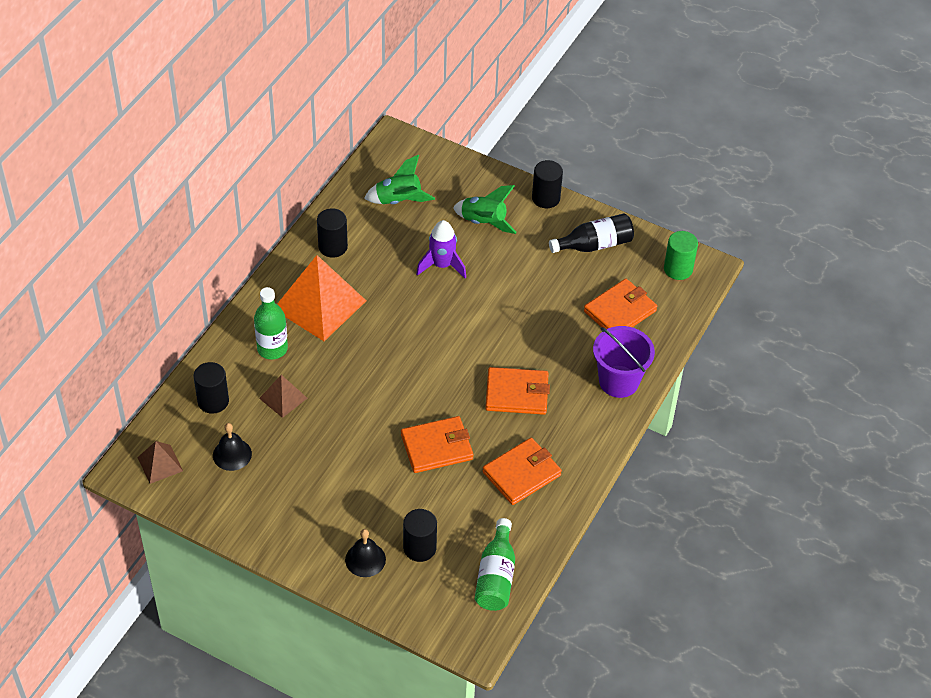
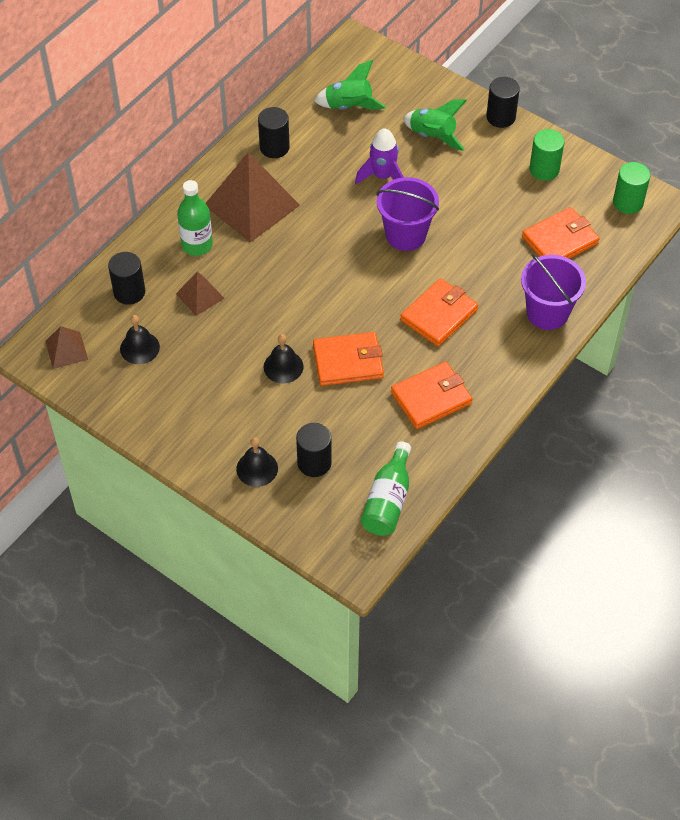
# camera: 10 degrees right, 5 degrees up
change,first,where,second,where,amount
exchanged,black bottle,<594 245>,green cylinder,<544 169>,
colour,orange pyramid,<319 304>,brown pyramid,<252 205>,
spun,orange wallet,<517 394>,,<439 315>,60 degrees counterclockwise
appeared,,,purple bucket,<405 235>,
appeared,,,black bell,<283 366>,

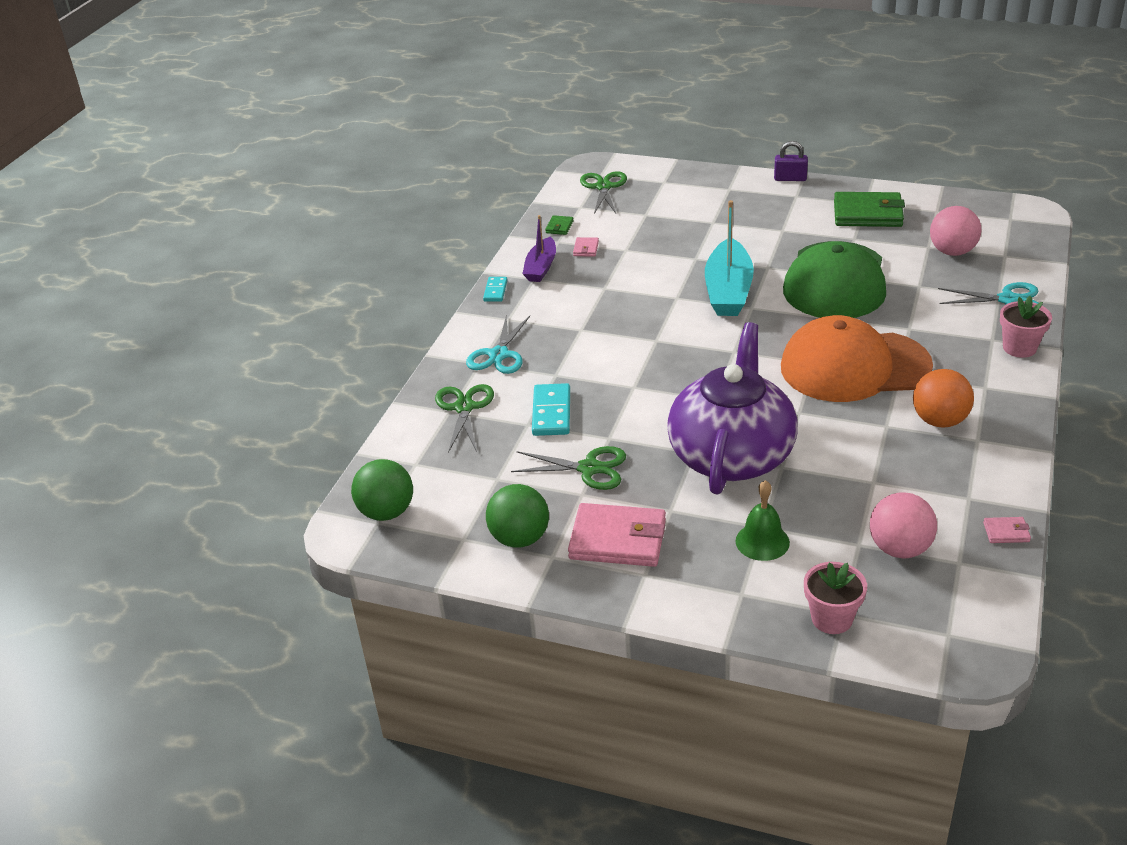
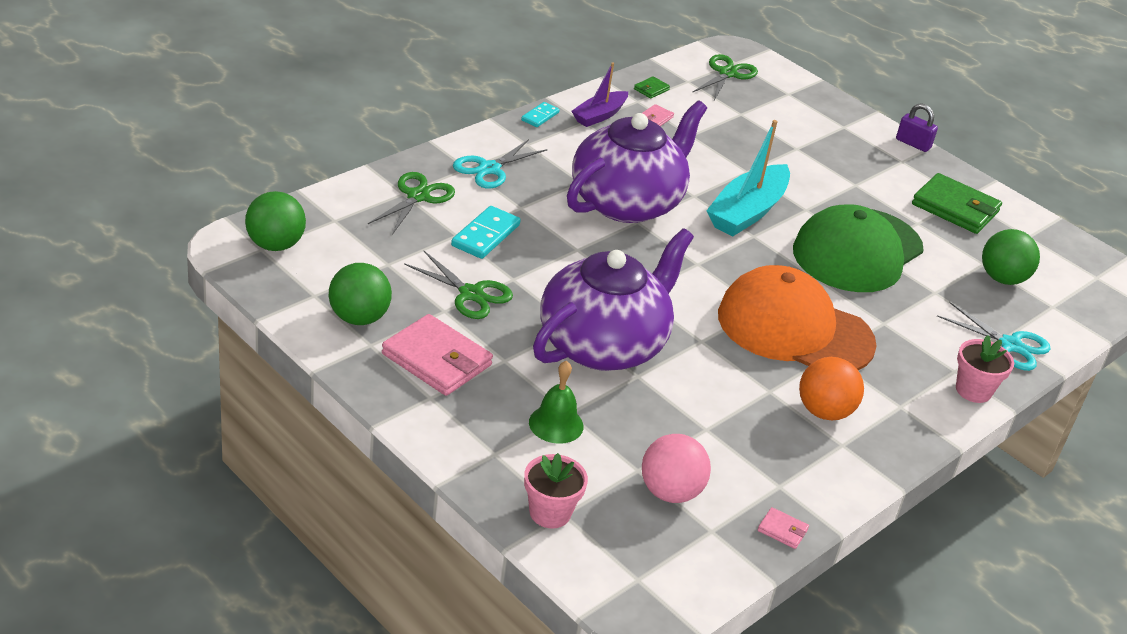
# camera: 20 degrees right, 0 degrees up
change,first,where,second,where,amount
colour,pink ball,<952 252>,green ball,<1002 278>,
appeared,,,purple teapot,<627 202>,

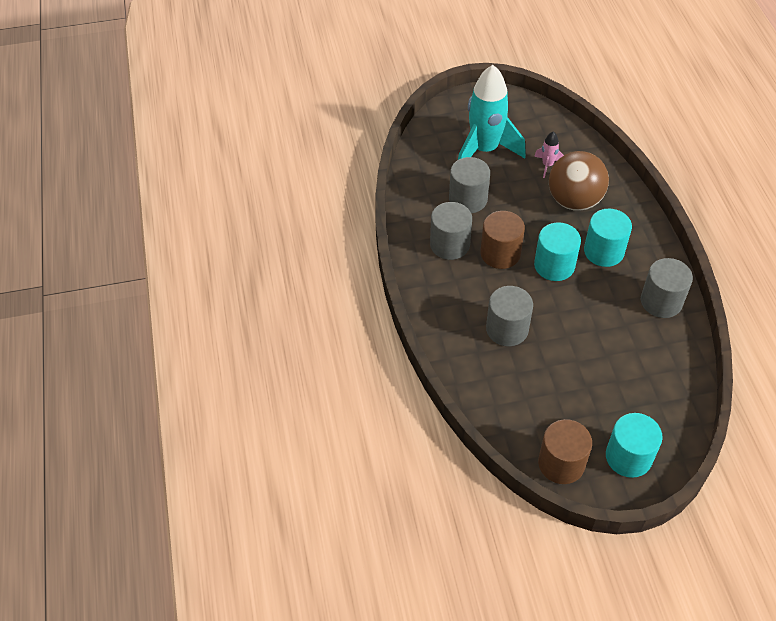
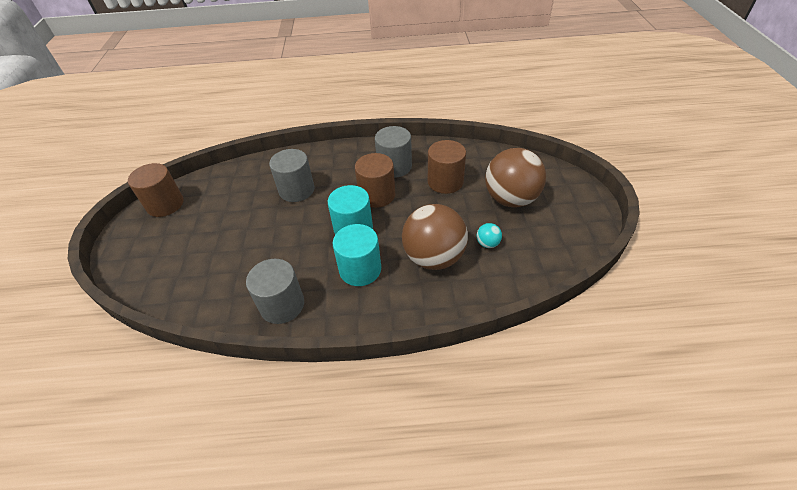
# camera: 100 degrees right, 5 degrees down
change,first,where,second,where,amount
exchanged,turquoise rocket,<484 150>,brown ball,<510 199>,
exchanged,pink rocket,<547 165>,turquoise ball,<487 243>,
colour,grey cylinder,<468 199>,brown cylinder,<445 182>,
missing,turquoise cylinder,<628 457>,,,

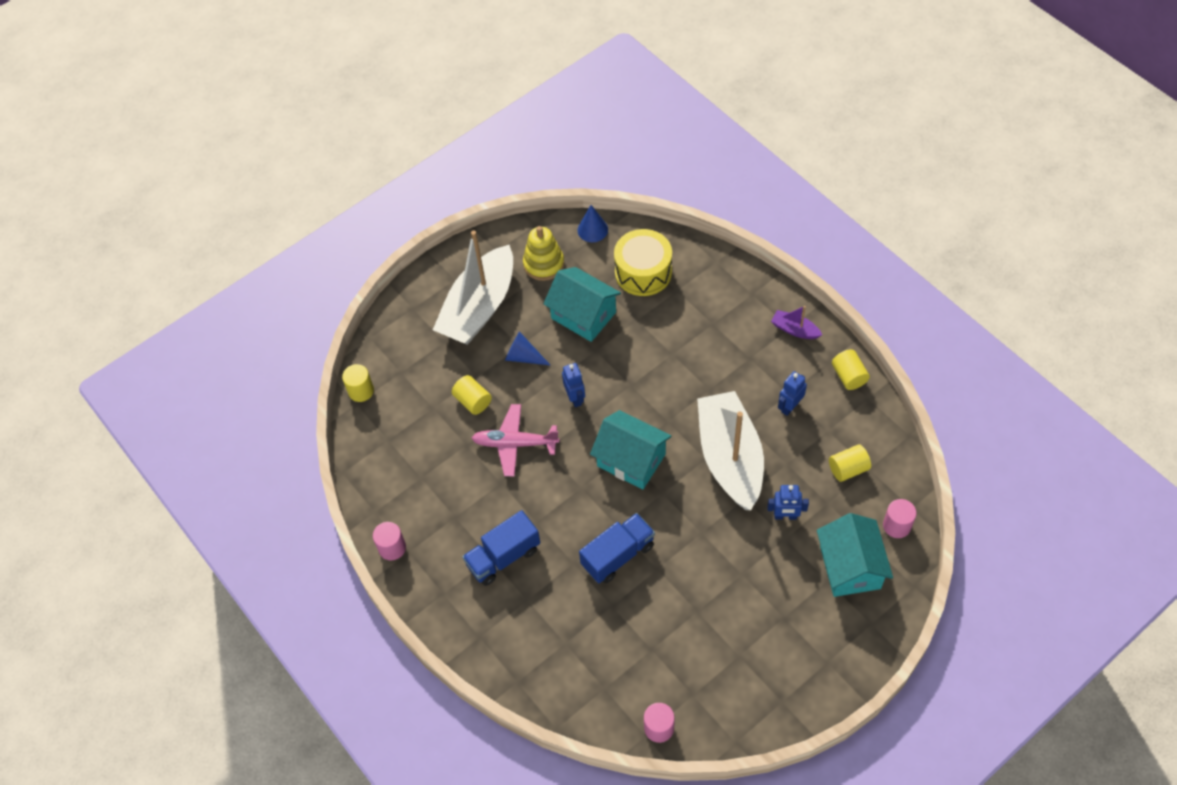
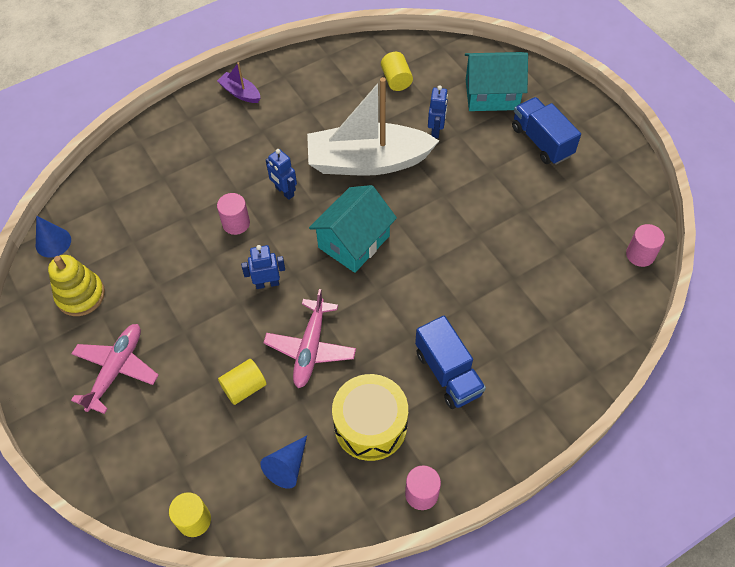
# camera: 85 degrees left, 0 degrees up
change,first,where,second,where,amount
relocated,yellow drum,<643 272>,,<370 425>,
exchanged,white boat,<479 307>,pink plane,<116 369>,
missing,turquoise house,<583 315>,,,
spun,purple boat,<794 330>,,<240 93>,90 degrees clockwise
relocated,blue cone,<523 357>,,<287 466>,
missing,yellow cylinder,<849 376>,,,
relocated,blue robot,<790 407>,,<284 191>,
relocated,pink cylinder,<896 525>,,<236 223>,
relocated,blue truck,<618 555>,,<541 141>,

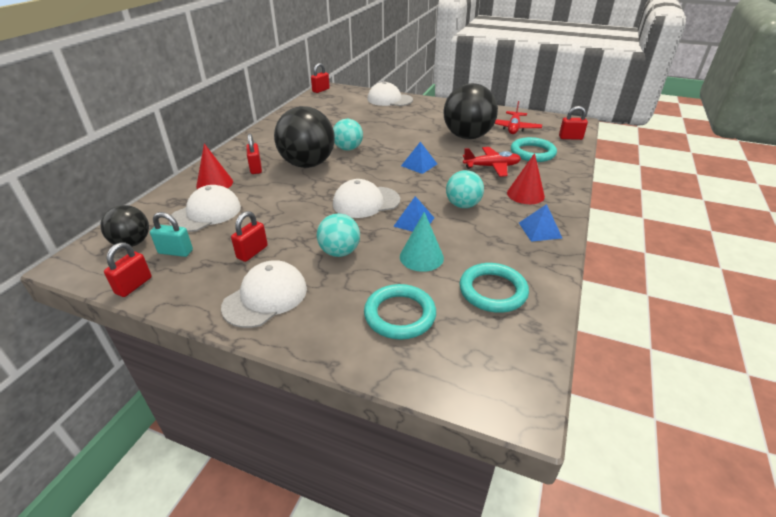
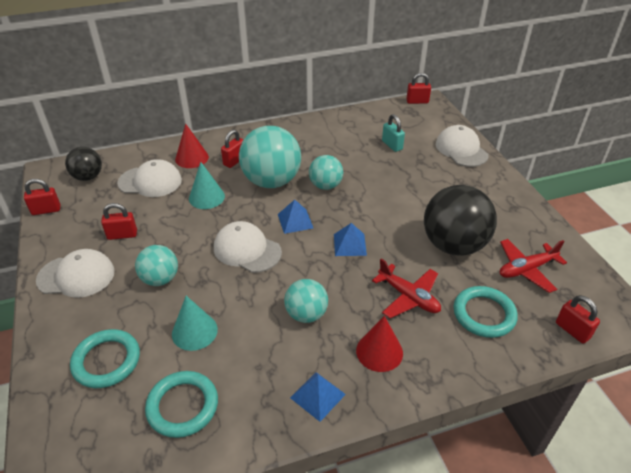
# camera: 50 degrees right, 5 degrees up
change,first,where,second,where,amount
colour,black ball,<307 164>,turquoise ball,<271 181>,
relocated,blue pyramid,<414 222>,,<295 221>,
relocated,turquoise padlock,<175 252>,,<392 145>,
appeared,,,turquoise cone,<206 197>,

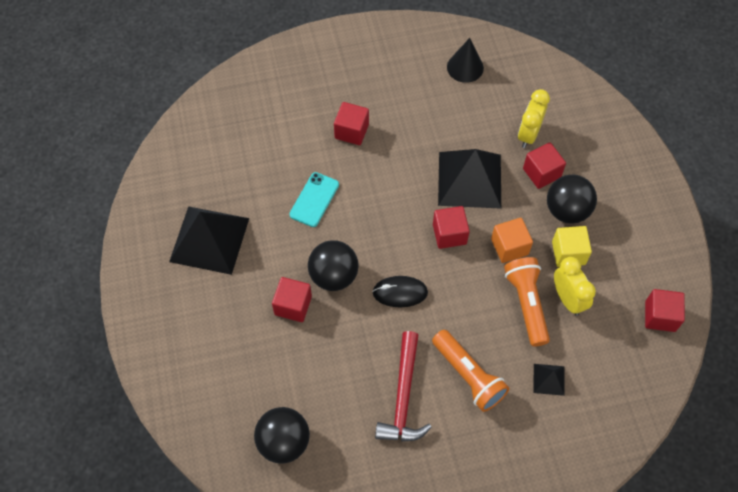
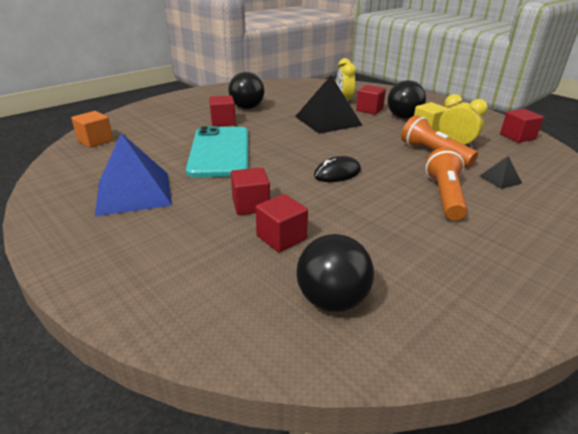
# camera: 30 degrees left, 30 degrees down
change,first,where,second,where,amount
missing,black cone,<465 67>,,,
size,turquoise phone,<314 199>,,<220 152>,x1.98
colour,black pyramid,<209 240>,blue pyramid,<134 192>,
relocated,red cube,<449 234>,,<281 237>,
relocated,orange cube,<509 247>,,<95 141>,
relocated,black ball,<333 276>,,<247 108>,
spun,orange flashlight,<468 376>,,<444 196>,105 degrees counterclockwise
missing,red hammer,<403 397>,,,

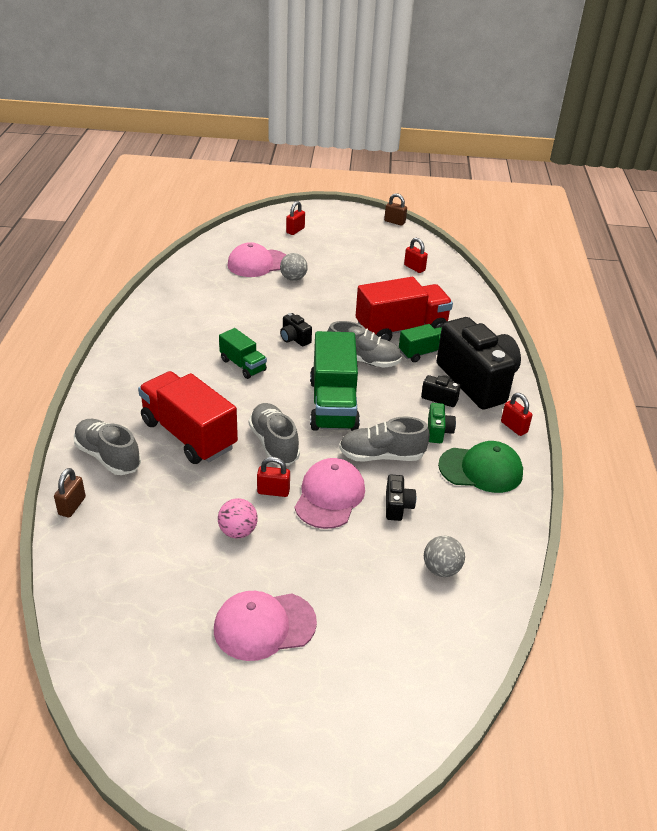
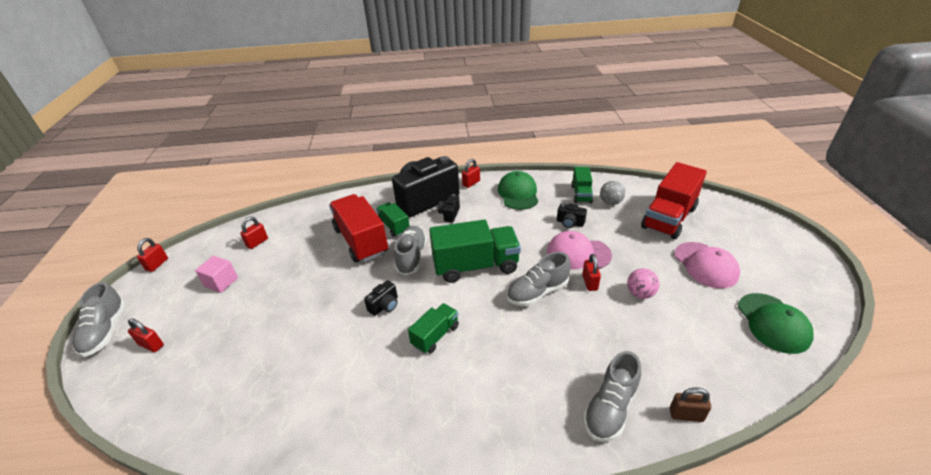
# camera: 95 degrees left, 0 degrees up
change,first,where,second,where,amount
colour,brown padlock,<394 222>,red padlock,<157 264>,
missing,pink cap,<258 263>,,,
missing,grey ball,<293 278>,,,
relocated,red truck,<189 435>,,<669 218>,
missing,green camera,<438 431>,,,
relocated,grey shoe,<381 456>,,<105 331>,
spun,black camera,<397 506>,,<570 223>,150 degrees counterclockwise
appeared,,,green truck,<581 194>,
appeared,,,pink cube,<221 282>,
appeared,,,green cap,<773 323>,

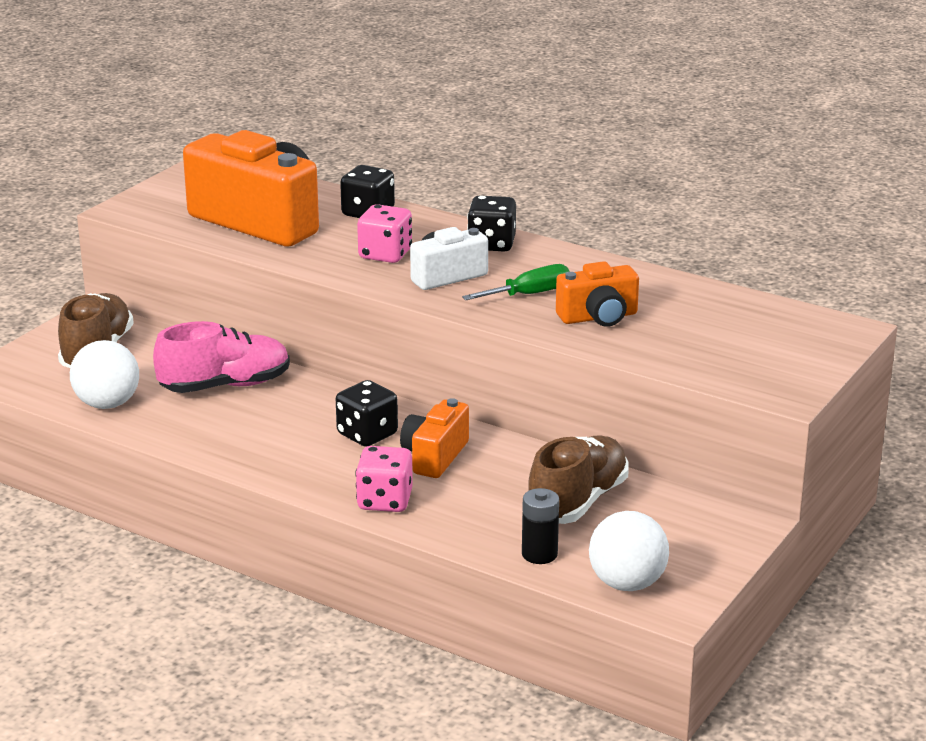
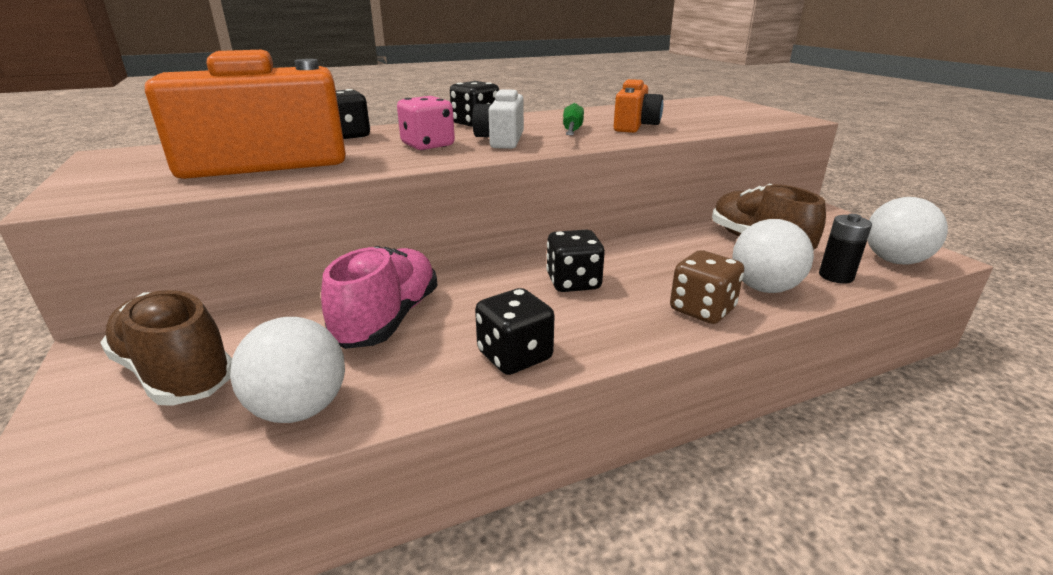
# camera: 55 degrees left, 0 degrees up
change,first,where,second,where,amount
missing,orange camera,<434 456>,,,
colour,pink dice,<385 501>,brown dice,<702 310>,
appeared,,,white ball,<764 288>,
appeared,,,black dice,<514 356>,

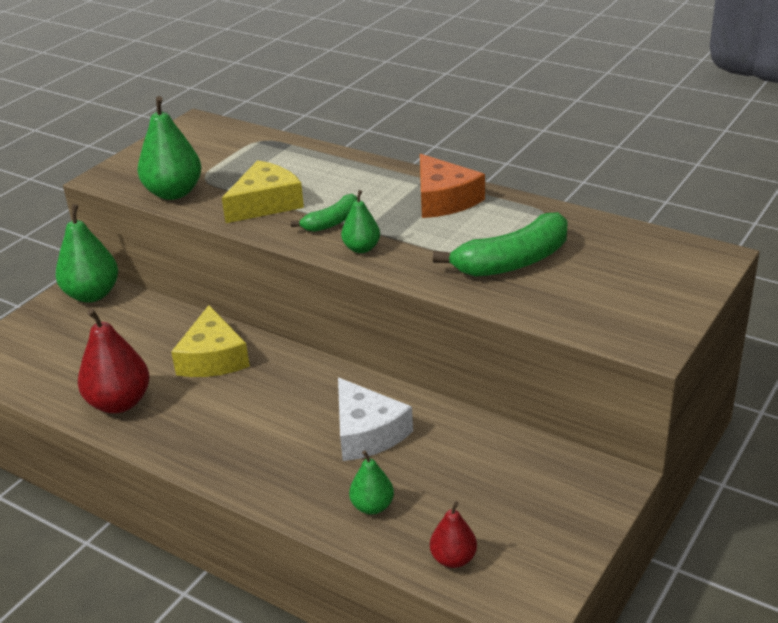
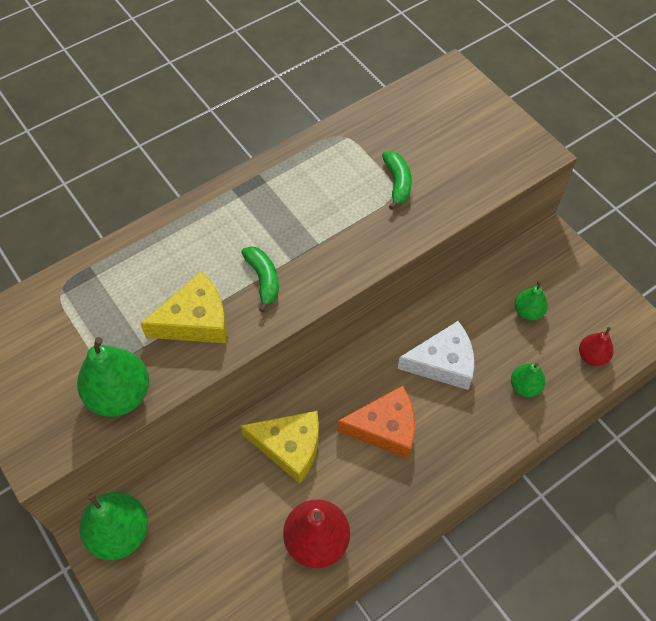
# camera: 70 degrees left, 25 degrees up
change,first,where,second,where,amount
relocated,orange cheese,<444 200>,,<385 428>,
spun,yellow cheese,<266 203>,,<196 320>,90 degrees clockwise
relocated,green pear,<361 248>,,<528 311>,
size,green banana,<513 262>,,<397 183>,x0.57

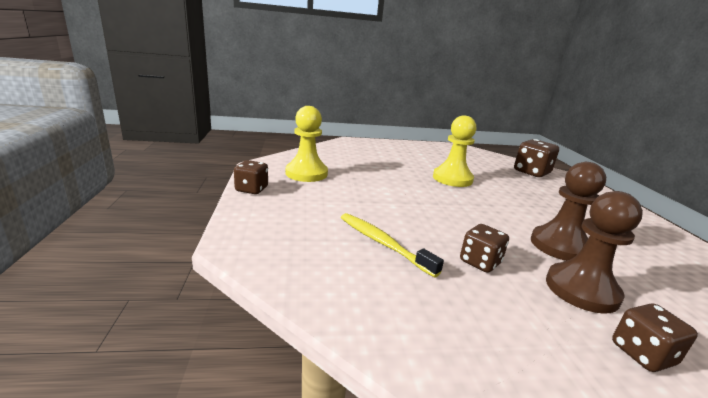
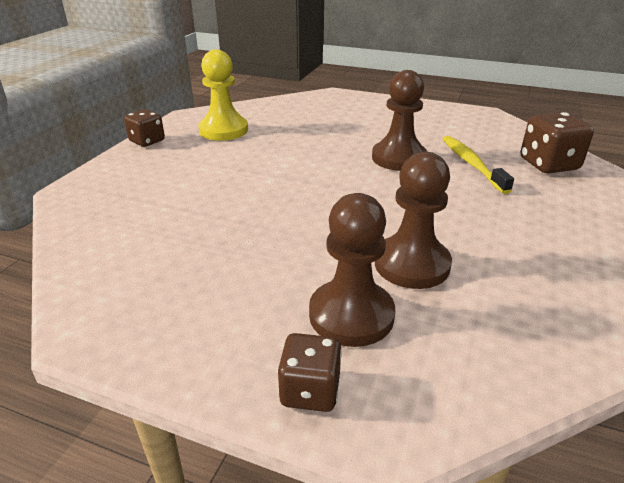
# camera: 30 degrees right, 10 degrees up
change,first,where,second,where,amount
colour,yellow pawn,<452 179>,brown pawn,<398 158>,
relocated,yellow toothbrush,<383 244>,,<472 164>,
missing,brown dice,<480 262>,,,

